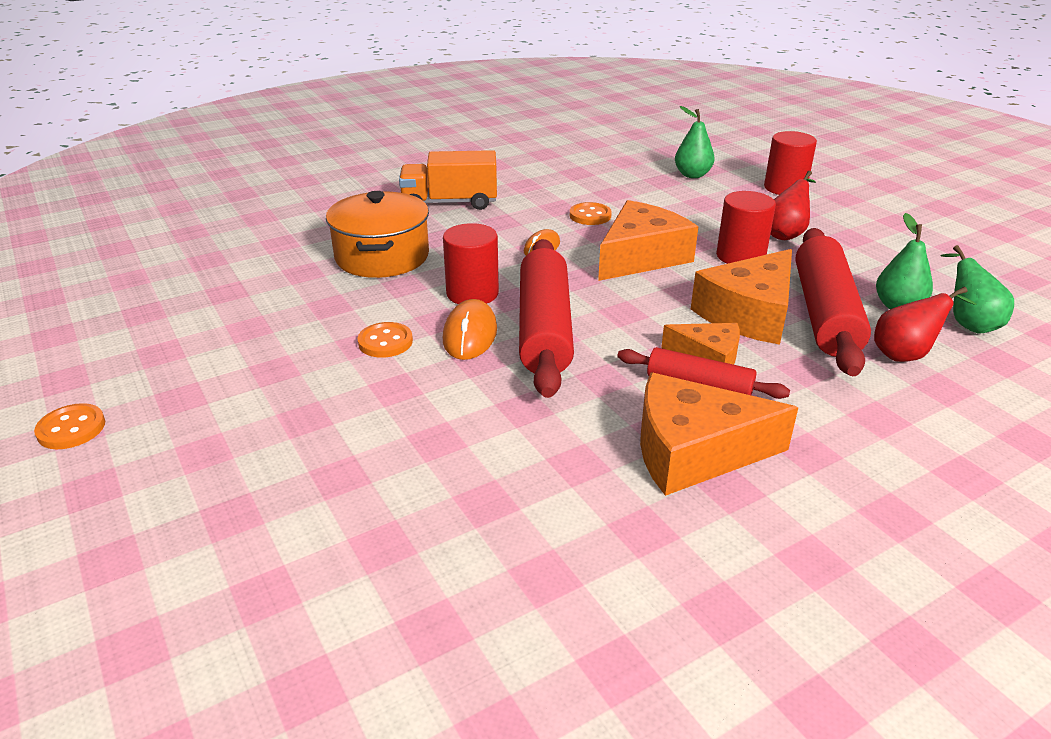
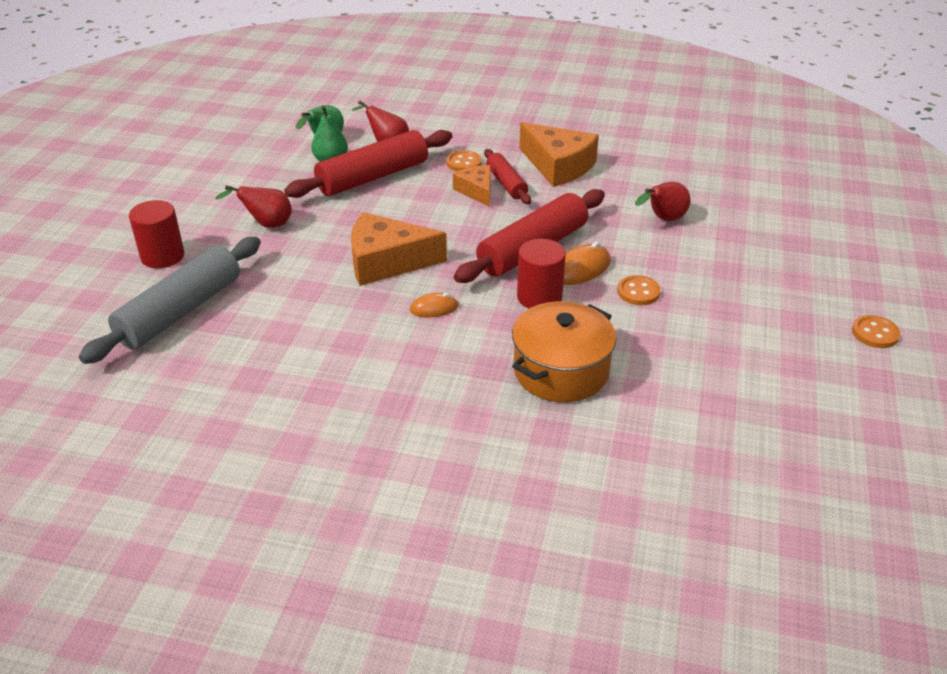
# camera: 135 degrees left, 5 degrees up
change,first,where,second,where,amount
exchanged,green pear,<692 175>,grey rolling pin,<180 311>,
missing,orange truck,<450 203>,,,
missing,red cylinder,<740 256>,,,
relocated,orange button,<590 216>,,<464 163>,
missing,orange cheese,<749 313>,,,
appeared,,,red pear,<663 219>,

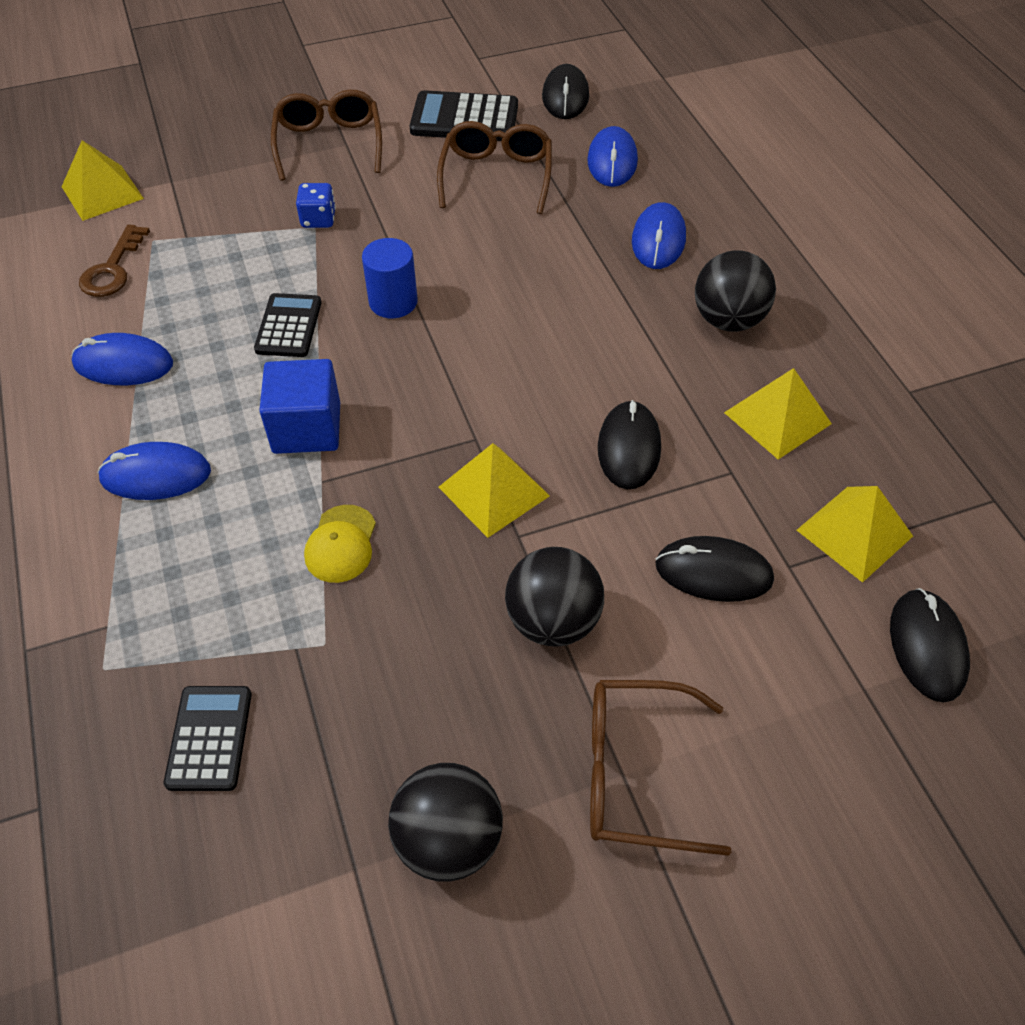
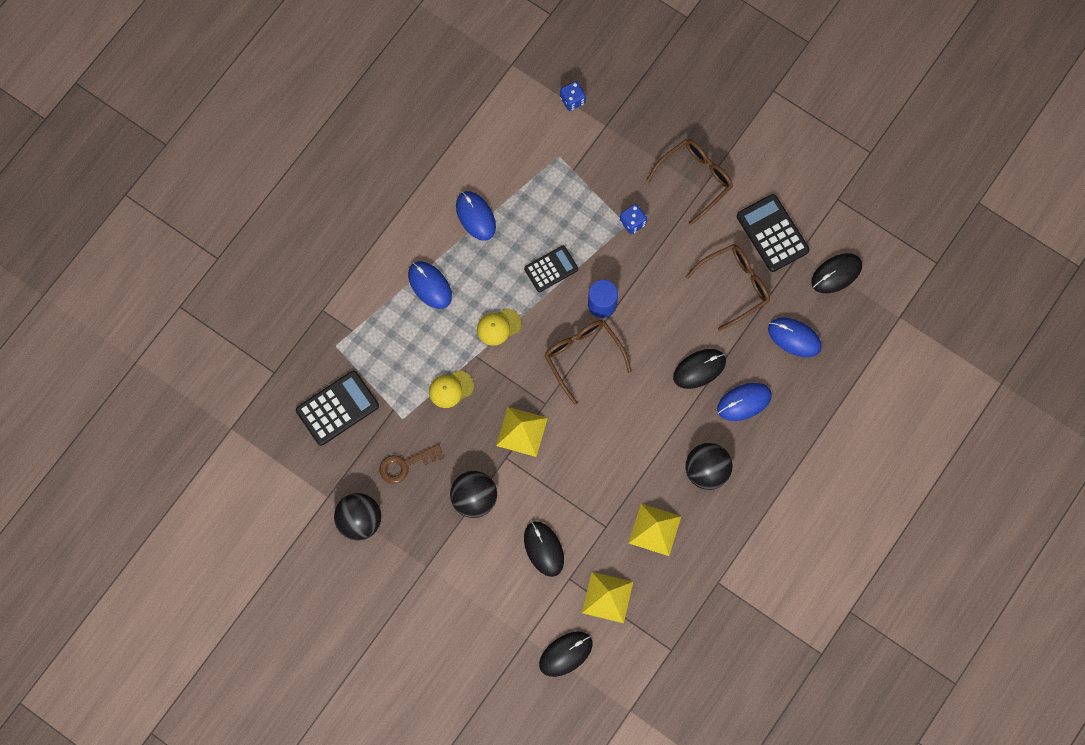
# camera: 55 degrees right, 20 degrees up
change,first,where,second,where,amount
spun,blue mouse,<612 161>,,<794 338>,60 degrees clockwise
exchanged,yellow pyramid,<102 192>,blue dice,<572 100>,
relocated,brown key,<112 269>,,<405 465>,
exchanged,blue cube,<307 428>,yellow cap,<498 327>,
relocated,black mouse,<628 448>,,<699 369>,
relocated,brown glasses,<637 773>,,<583 357>,
size,black calculator,<209 738>,,<337 408>,x1.50

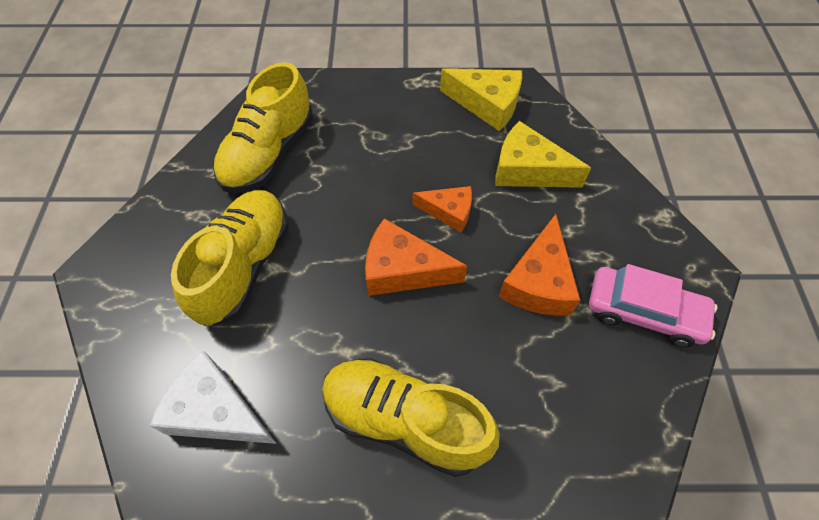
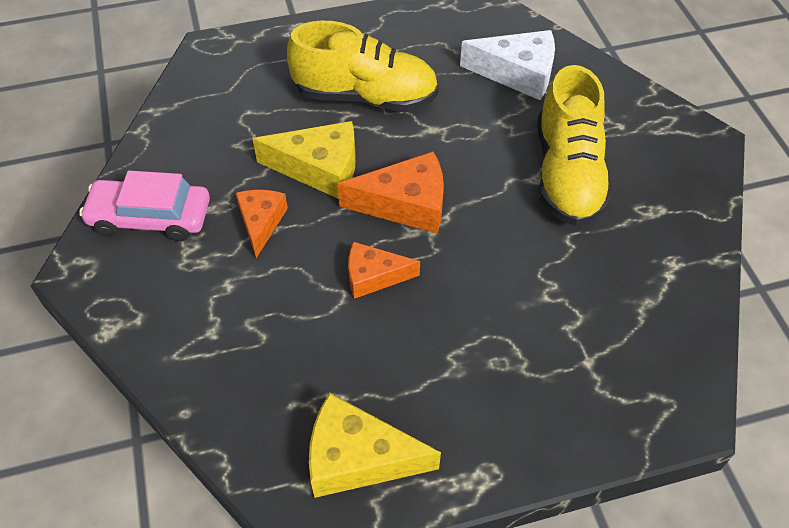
# camera: 165 degrees right, 5 degrees down
change,first,where,second,where,amount
missing,yellow shoe,<269 153>,,,
relocated,yellow cheese,<528 170>,,<320 169>,
size,orange cheese,<538 282>,,<261 222>,x0.65

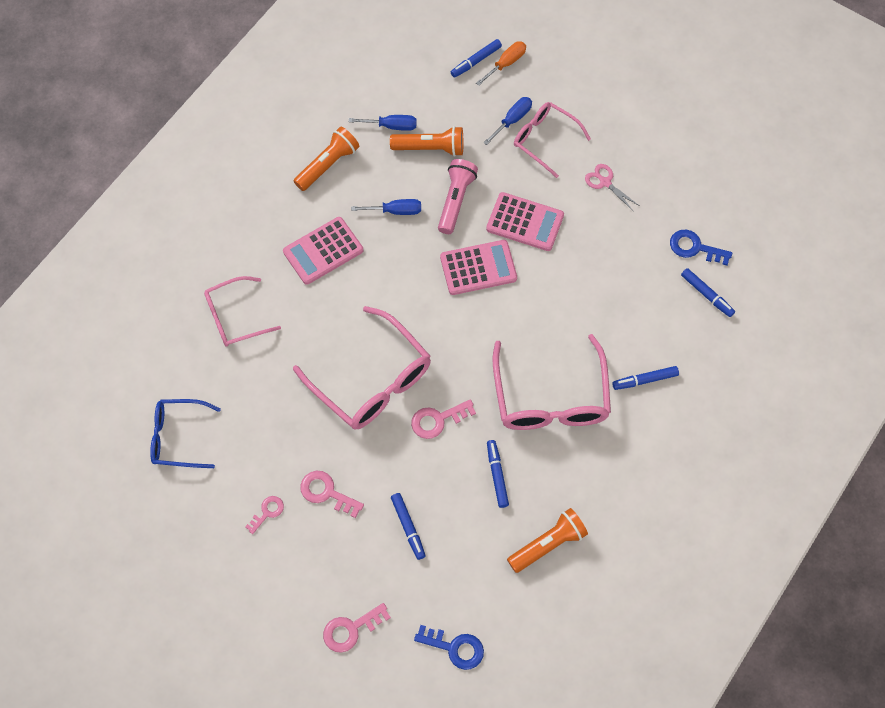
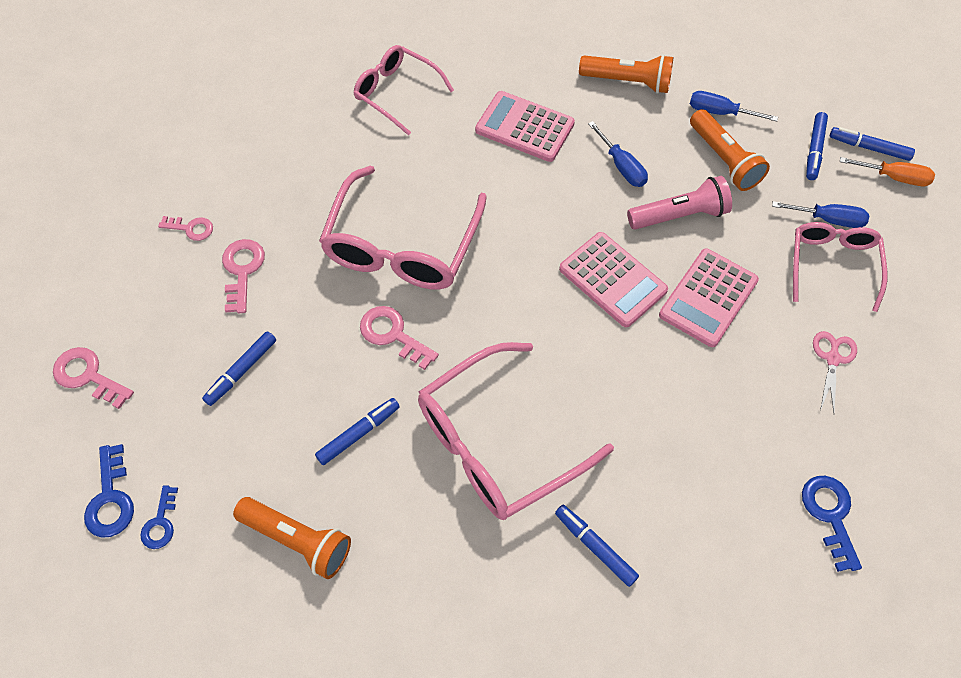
# camera: 60 degrees right, 5 degrees down
change,first,where,second,where,amount
spun,blue screwdriver,<391 126>,,<720 112>,135 degrees clockwise
spun,pink calculator,<525 222>,,<708 298>,45 degrees clockwise
relocated,blue marker,<706 294>,,<814 149>,
missing,blue glasses,<178 437>,,,
appeared,,,blue key,<160 522>,

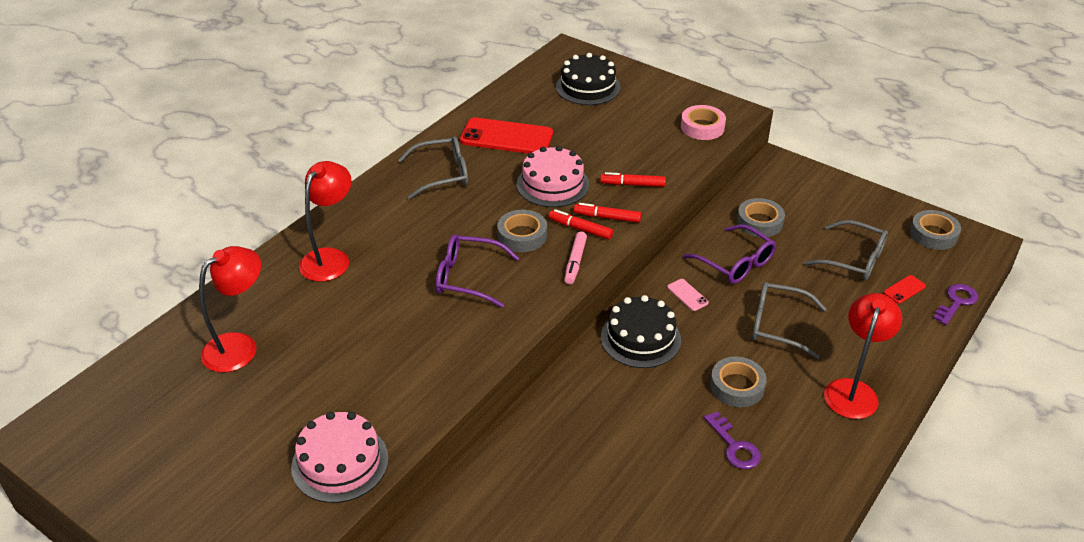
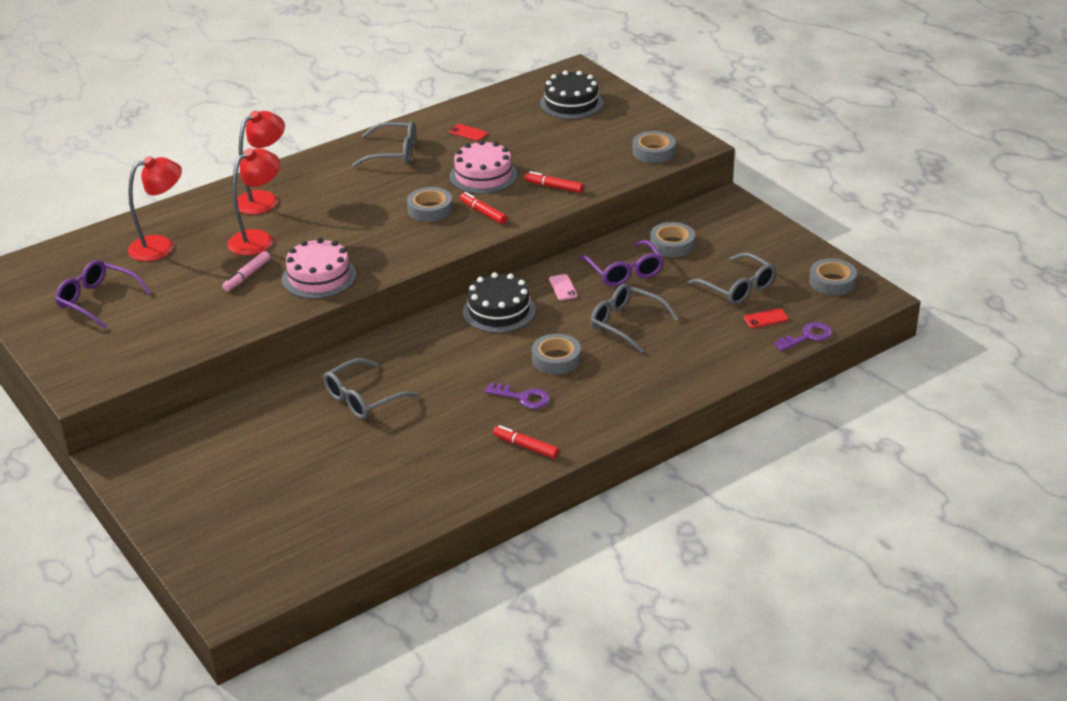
# camera: 20 degrees right, 5 degrees down
change,first,where,second,where,amount
colour,pink tape,<702 127>,grey tape,<653 152>,
size,red phone,<506 137>,,<468 133>,x0.44
relocated,red marker,<607 217>,,<526 447>,
relocated,pink marker,<575 262>,,<247 275>,
relocated,purple glasses,<468 277>,,<97 300>,
relocated,red lamp,<853 390>,,<258 239>,
spun,purple key,<734 446>,,<523 398>,60 degrees counterclockwise
relocated,pink cake,<340 462>,,<319 277>,
appeared,,,grey glasses,<362 398>,

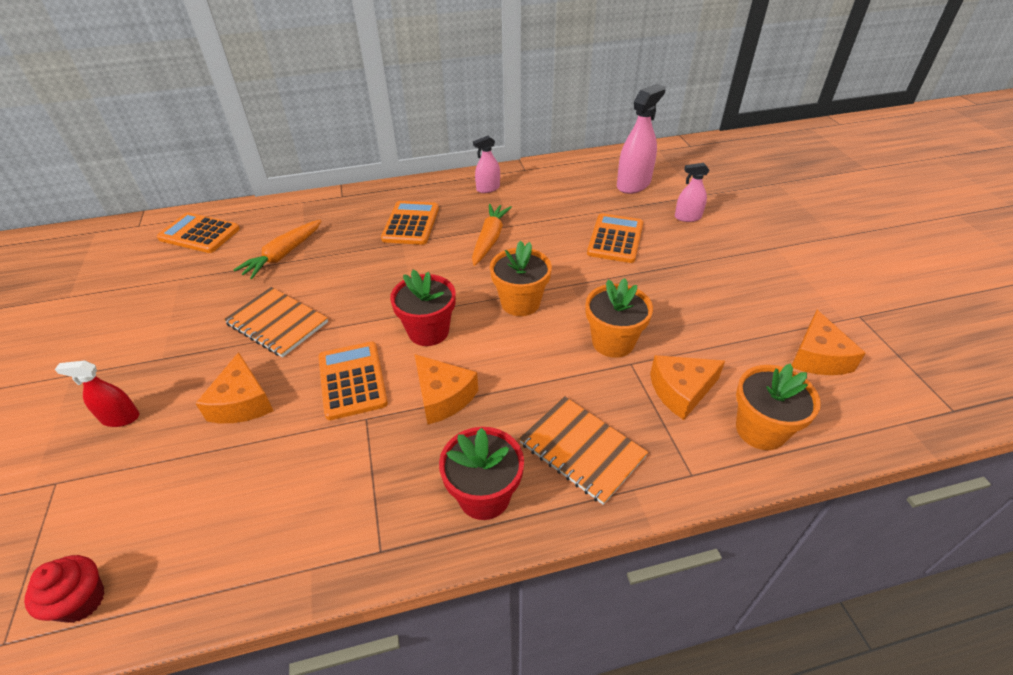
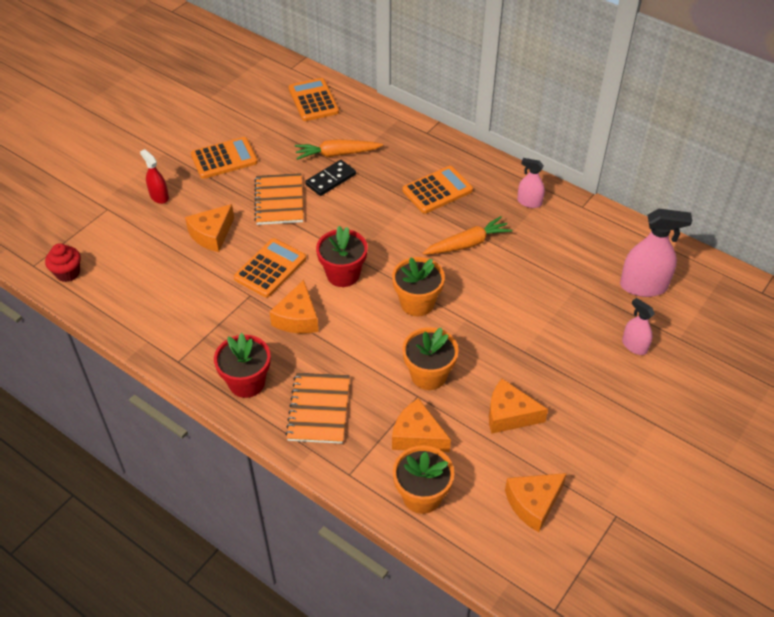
# camera: 50 degrees right, 5 degrees up
change,first,where,second,where,amount
relocated,orange calculator,<615 239>,,<224 159>,
appeared,,,black domino,<330 179>,
appeared,,,orange cheese,<509 415>,

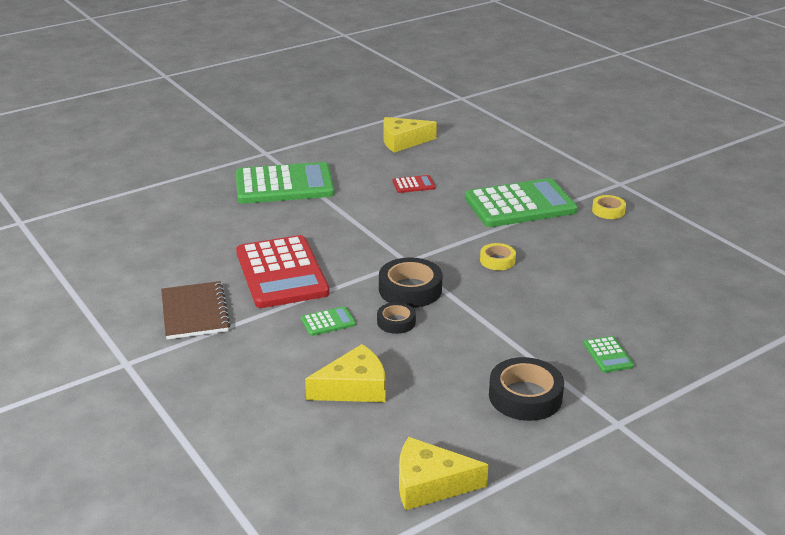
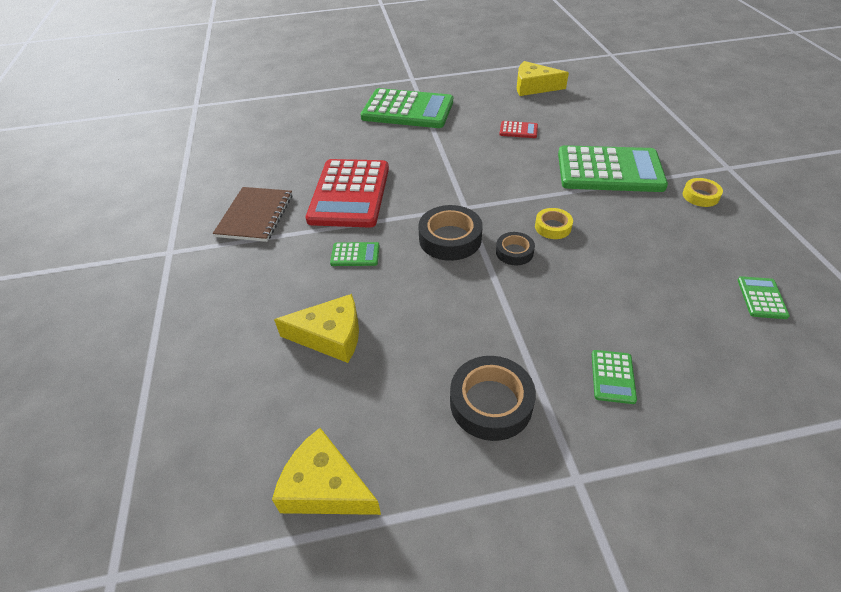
# camera: 25 degrees right, 15 degrees up
change,first,where,second,where,amount
relocated,black tape,<396 322>,,<514 252>,
appeared,,,green calculator,<762 298>,

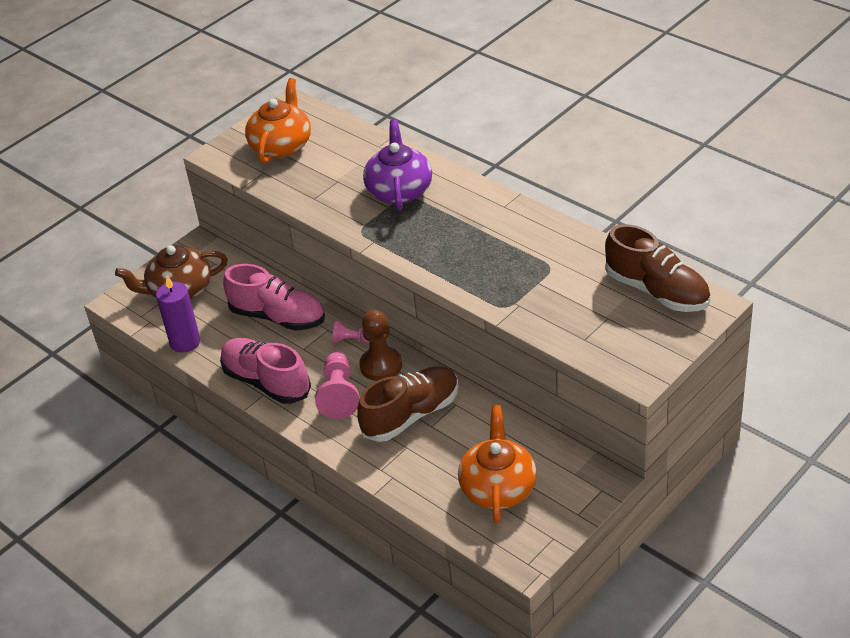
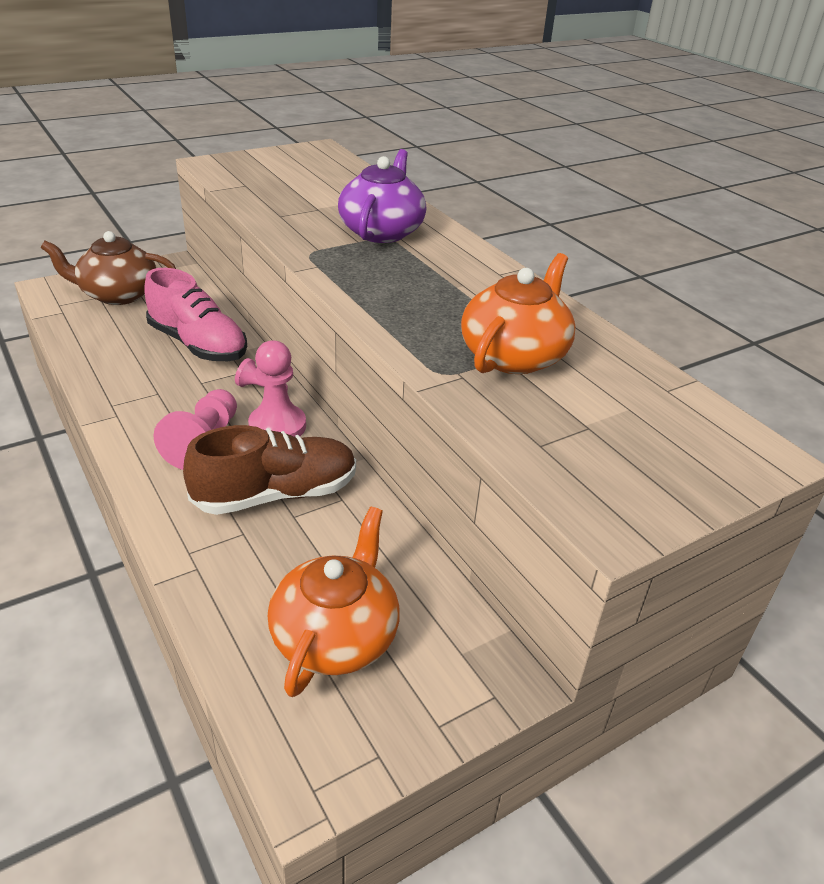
# camera: 10 degrees right, 5 degrees down
change,first,where,second,where,amount
relocated,orange teapot,<281 145>,,<514 355>,
missing,brown shoe,<657 291>,,,
missing,purple candle,<185 342>,,,
colour,brown pawn,<381 365>,pink pawn,<277 426>,
missing,pink shoe,<266 382>,,,

